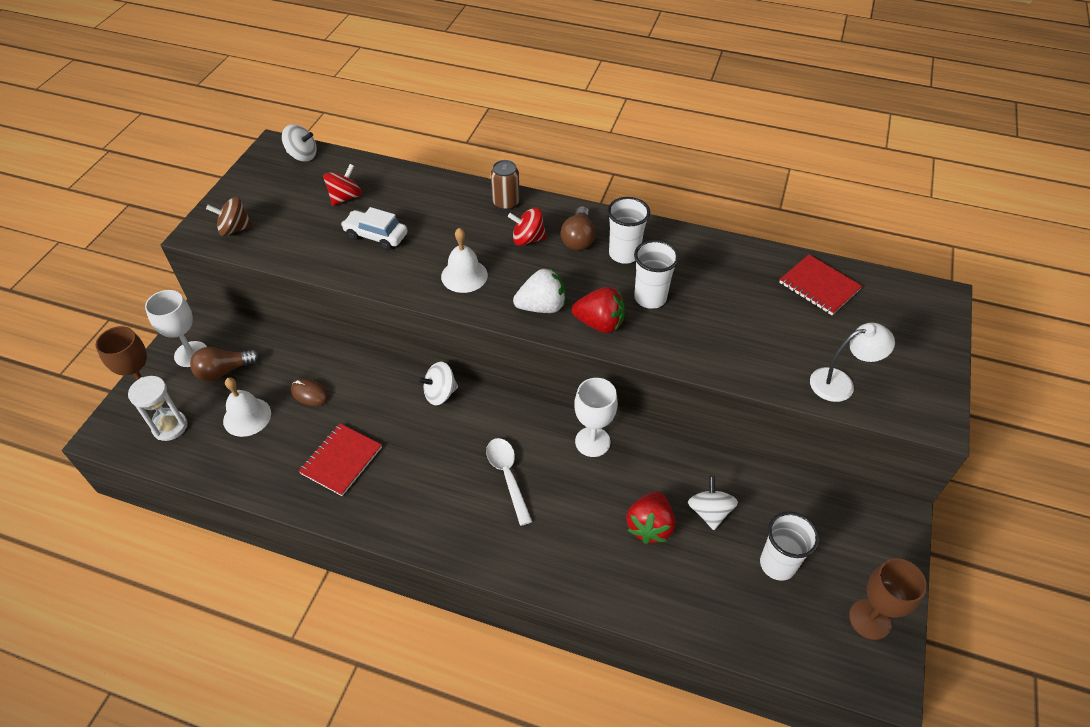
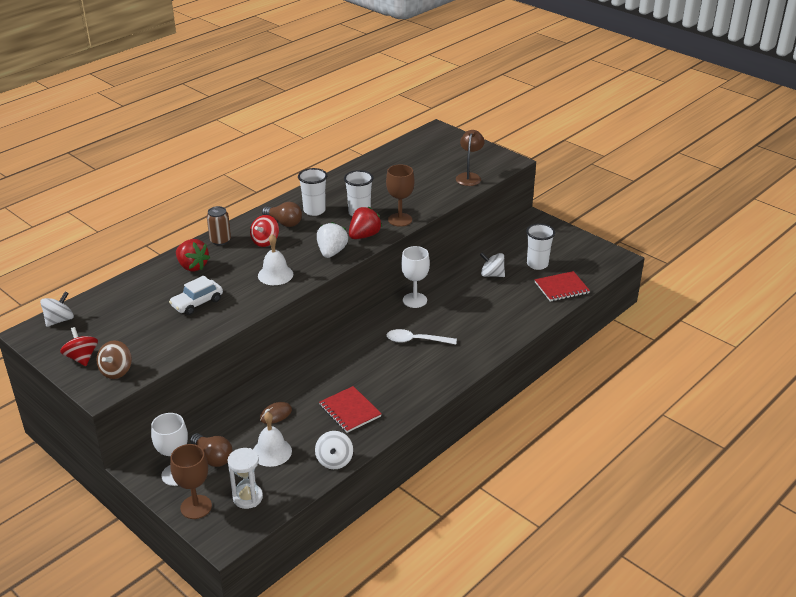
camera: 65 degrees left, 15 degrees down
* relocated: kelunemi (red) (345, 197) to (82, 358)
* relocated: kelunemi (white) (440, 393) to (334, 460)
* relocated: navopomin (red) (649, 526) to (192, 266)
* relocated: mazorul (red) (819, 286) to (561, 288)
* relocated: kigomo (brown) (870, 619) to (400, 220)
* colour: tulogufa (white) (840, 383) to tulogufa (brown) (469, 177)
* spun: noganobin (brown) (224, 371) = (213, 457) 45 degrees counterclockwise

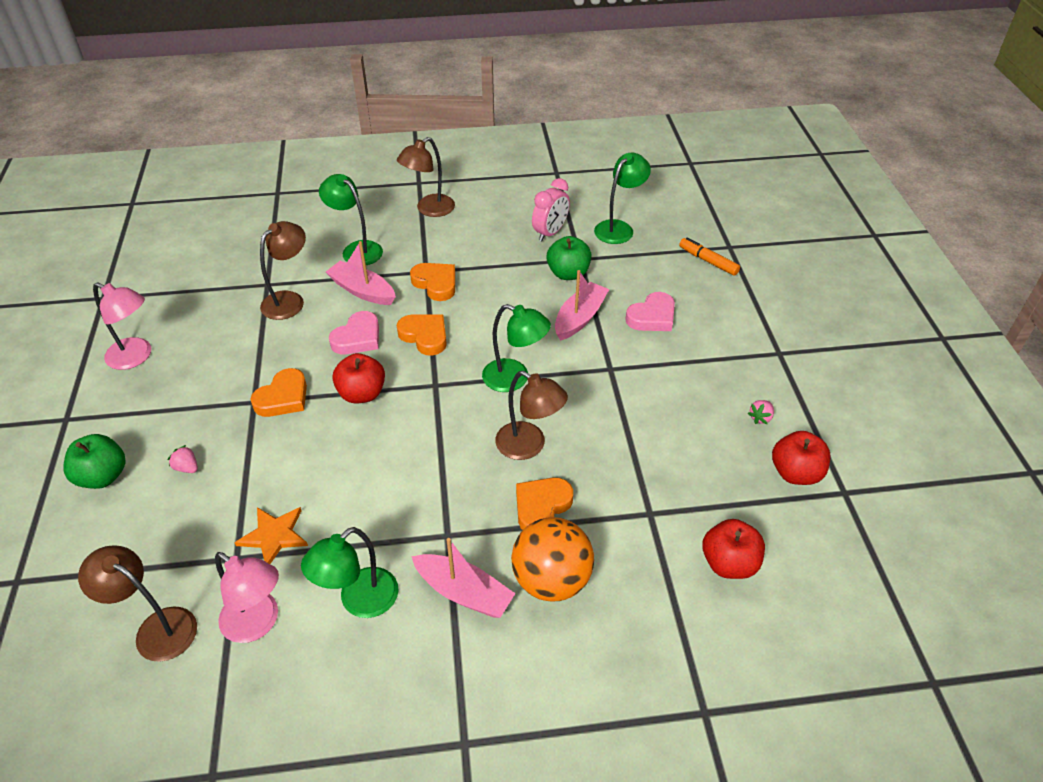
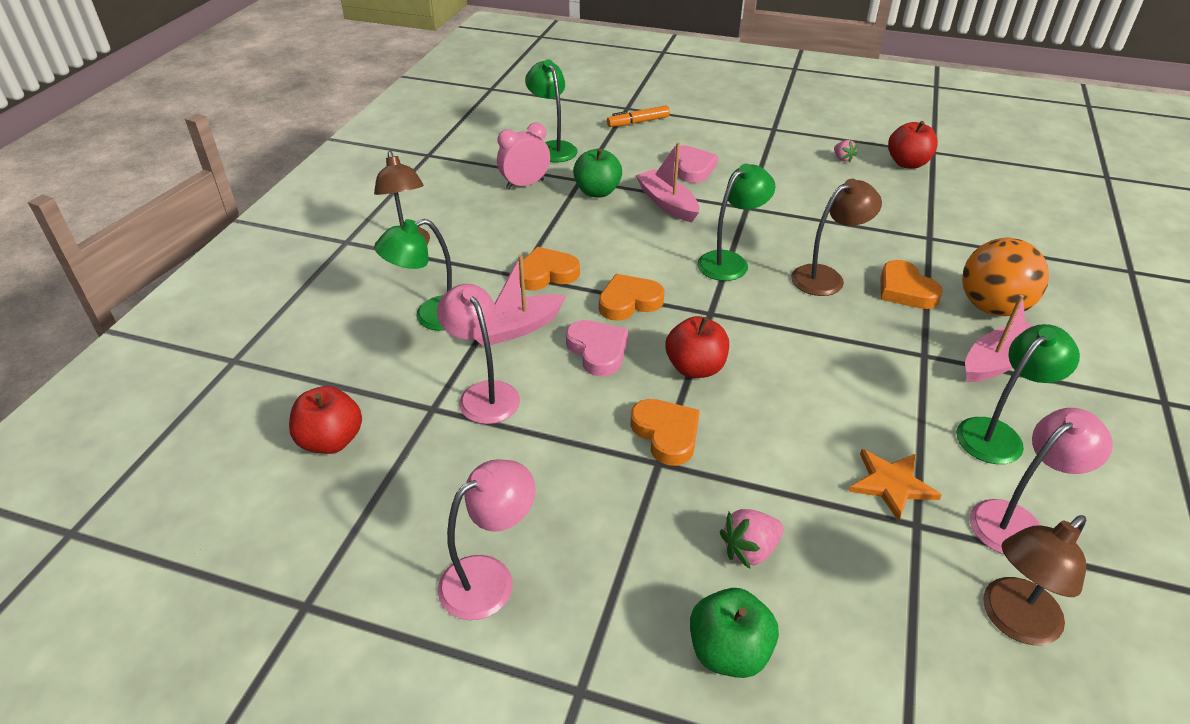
camera: 65 degrees left, 5 degrees down
* relocated: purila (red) (729, 563) to (331, 441)
* colour: tulogufa (brown) (289, 300) to tulogufa (pink) (484, 394)
* spun: tulogufa (green) (359, 601) = (997, 434) 105 degrees counterclockwise
* spun: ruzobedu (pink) (550, 233) = (525, 184) 90 degrees counterclockwise
* size: navopomin (pink) (187, 467) = (750, 550) x1.53

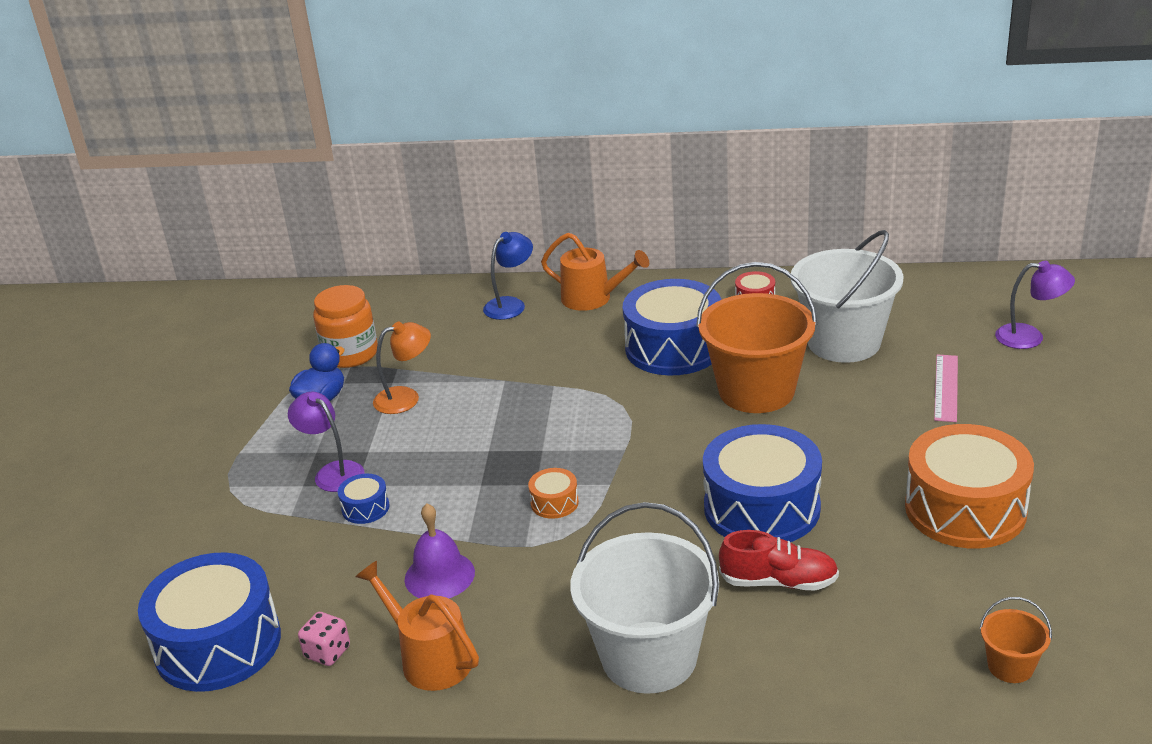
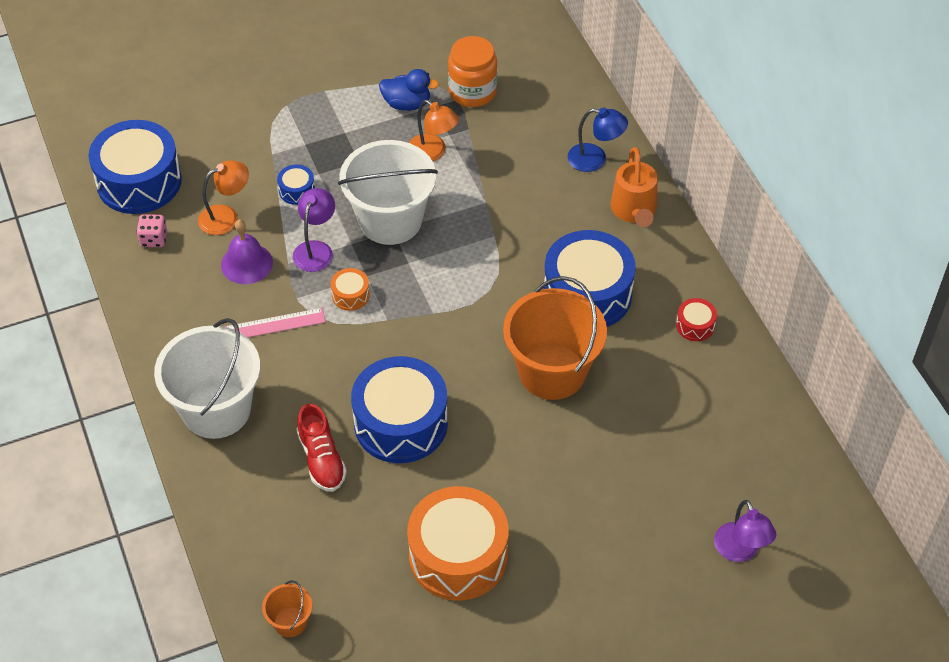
camera: 60 degrees right, 20 degrees up
* missing: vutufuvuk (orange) (429, 658)
* appeared: tulogufa (orange) (226, 217)
* relocated: tulogufa (purple) (333, 472) to (316, 249)
* relocated: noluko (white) (843, 342) to (390, 220)
* relocated: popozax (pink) (946, 387) to (275, 324)

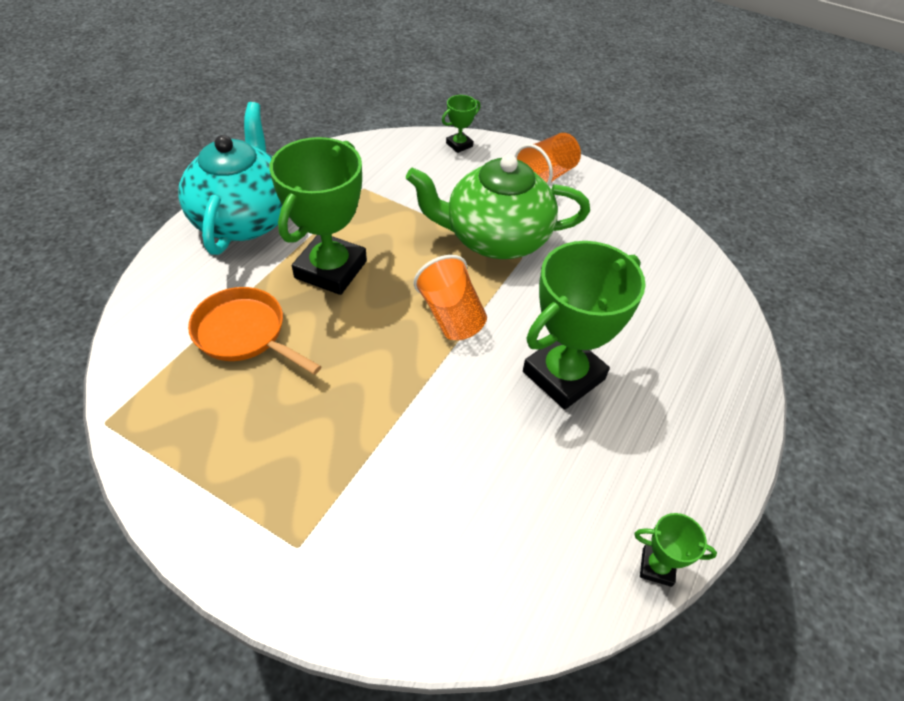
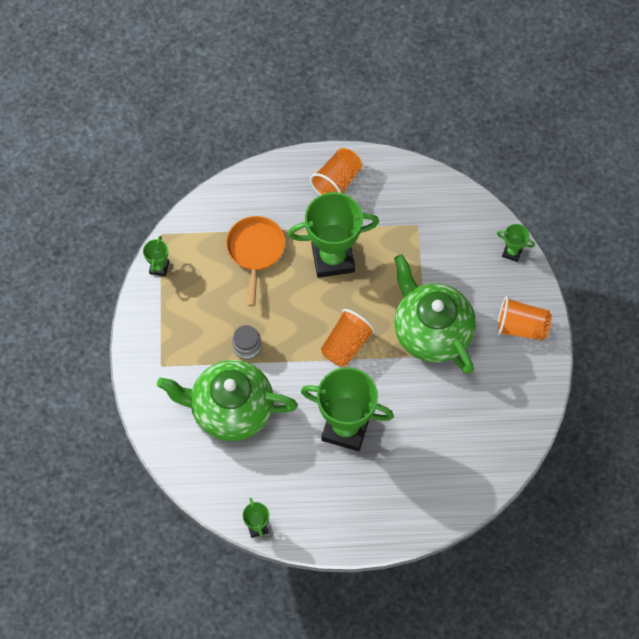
camera: 60 degrees right, 15 degrees up
* appeared: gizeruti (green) (159, 267)
* appeared: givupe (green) (230, 409)
* appeared: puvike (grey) (247, 347)
* exchanged: givupe (turquoise) (245, 218) to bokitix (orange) (337, 181)

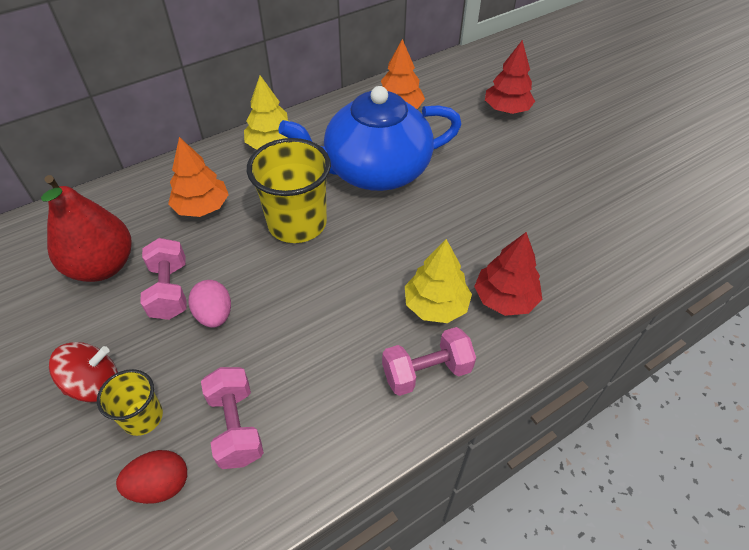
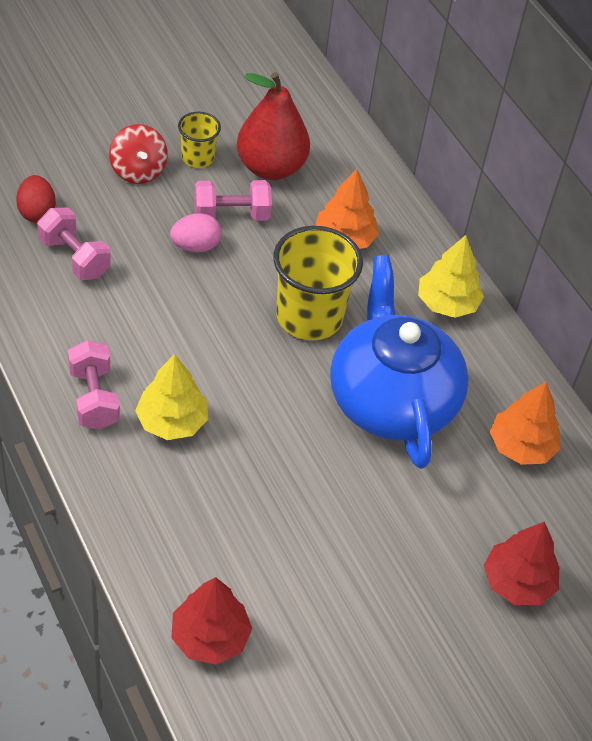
camera: 90 degrees right, 0 degrees up
* relocated: bokitix (yellow) (142, 417) to (197, 157)
* relocated: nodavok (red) (505, 298) to (210, 637)
* spun: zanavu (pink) (236, 426) = (74, 258) 60 degrees clockwise

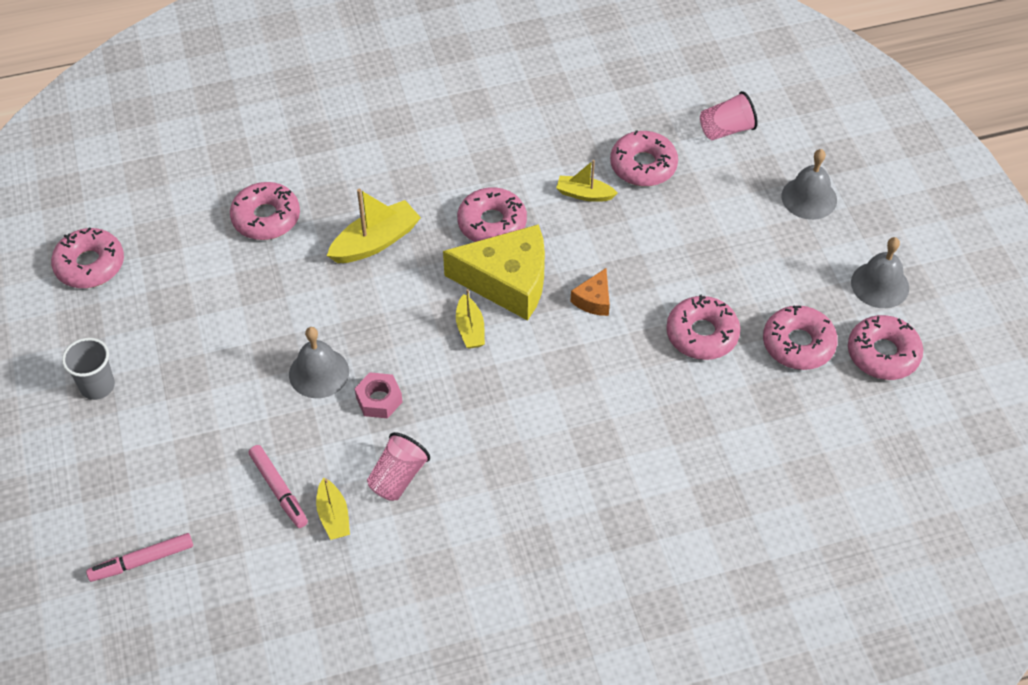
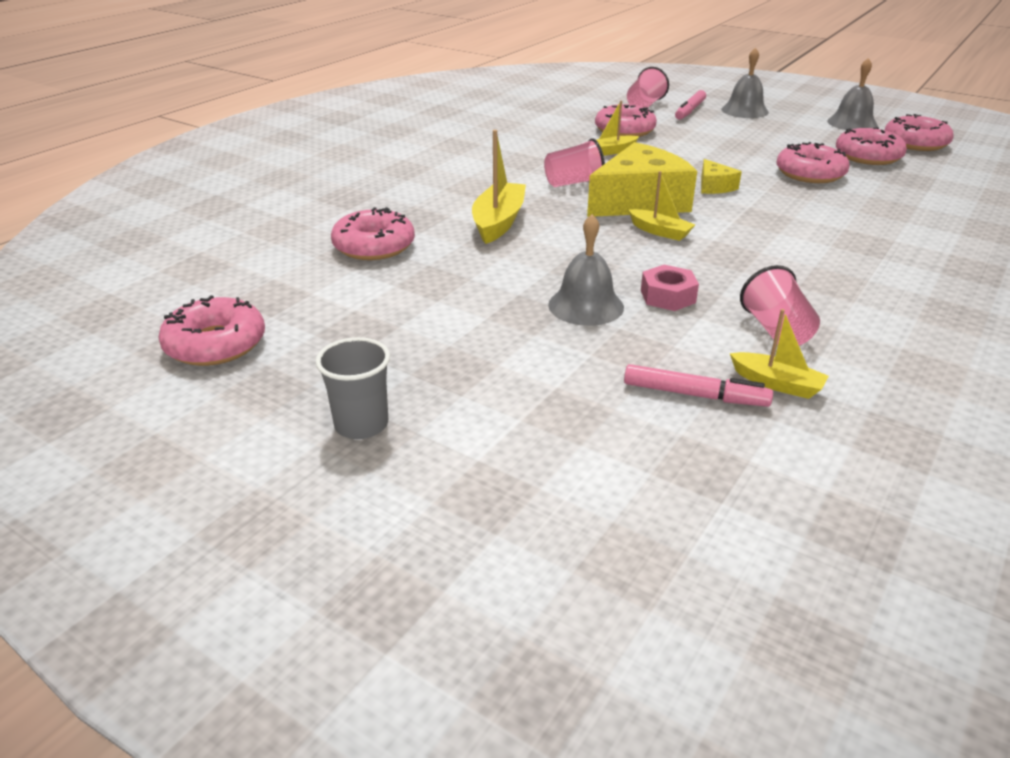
camera: 40 degrees left, 20 degrees down
* relocated: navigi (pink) (142, 561) to (690, 111)
* exchanged: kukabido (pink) (492, 223) to bokitix (pink) (573, 183)
* colour: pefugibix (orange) (594, 300) to pefugibix (yellow) (714, 186)

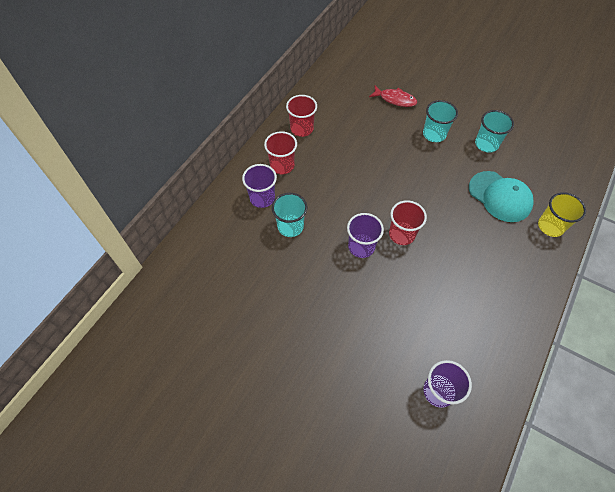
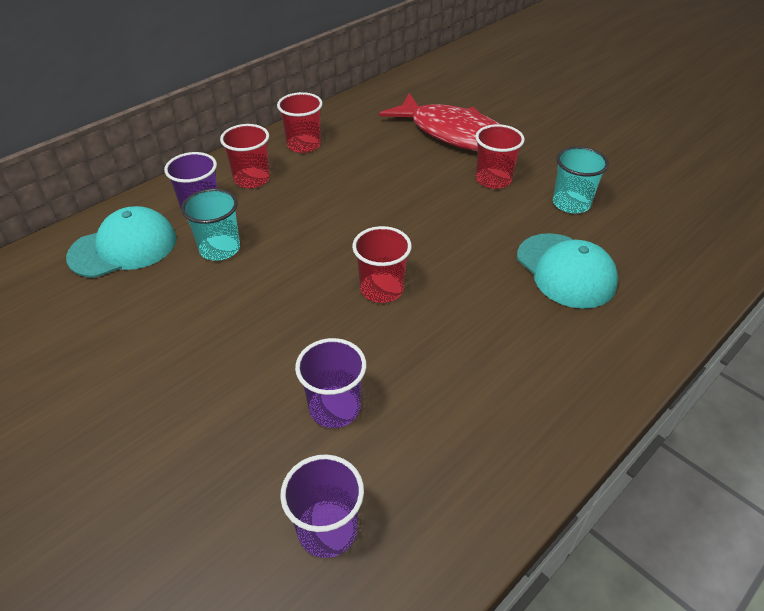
camera: 15 degrees right, 15 degrees down
* missing: bokitix (yellow) (550, 226)
* appeared: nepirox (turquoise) (123, 247)
* relocated: bokitix (purple) (361, 246) to (334, 408)
* colour: bokitix (turquoise) (434, 134) to bokitix (red) (493, 180)
* size: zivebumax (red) (395, 99) = (454, 134) x2.00

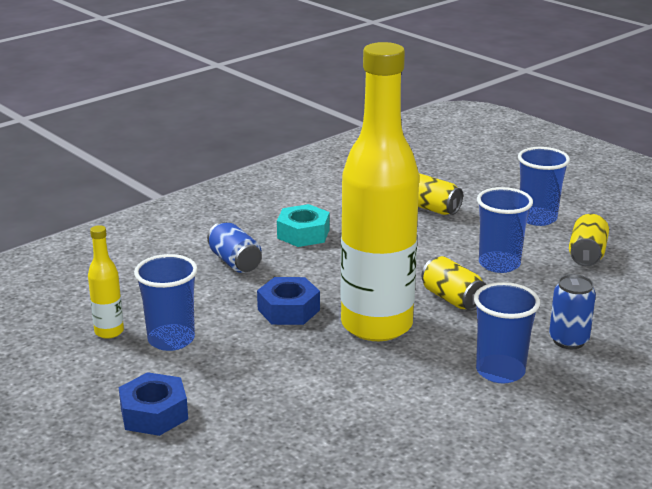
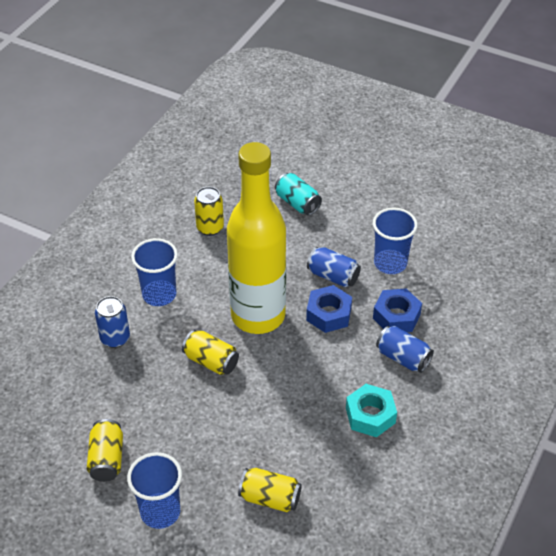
camera: 160 degrees right, 20 degrees up
* missing: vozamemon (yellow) (109, 332)
* missing: bokitix (blue) (499, 264)
* appeared: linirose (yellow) (210, 228)
* appeared: linirose (turquoise) (297, 203)
* appeared: linirose (blue) (333, 276)
* relocated: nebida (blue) (154, 413) to (396, 316)

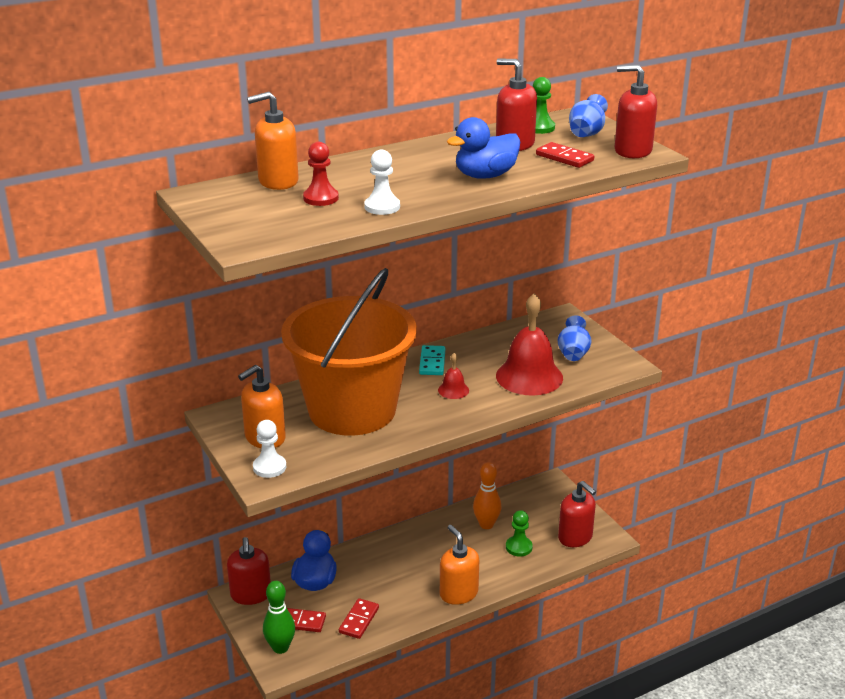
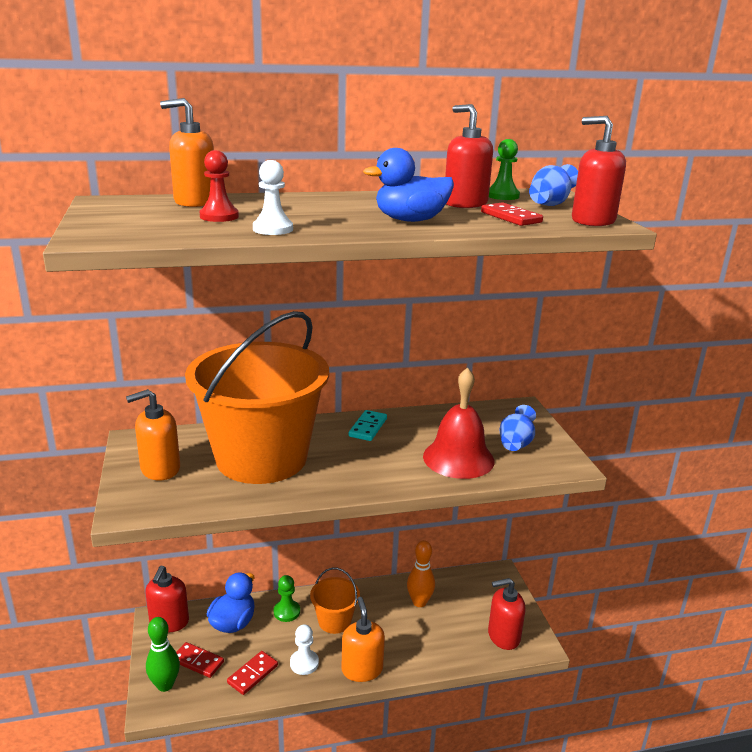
camera: 15 degrees right, 5 degrees down
* missing: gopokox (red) (453, 390)
* appeared: noluko (orange) (334, 621)
* relocated: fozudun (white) (269, 467) to (304, 663)
* relocated: fozudun (green) (518, 547) to (286, 612)
* spun: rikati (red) (575, 537) = (503, 636) 105 degrees clockwise

